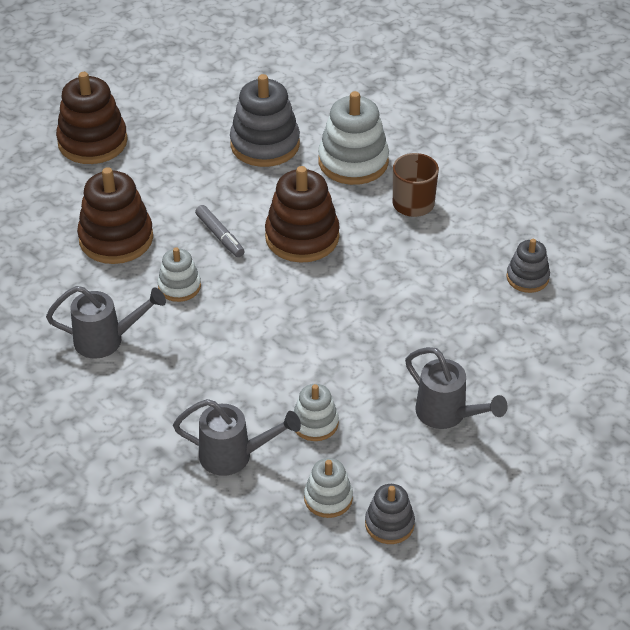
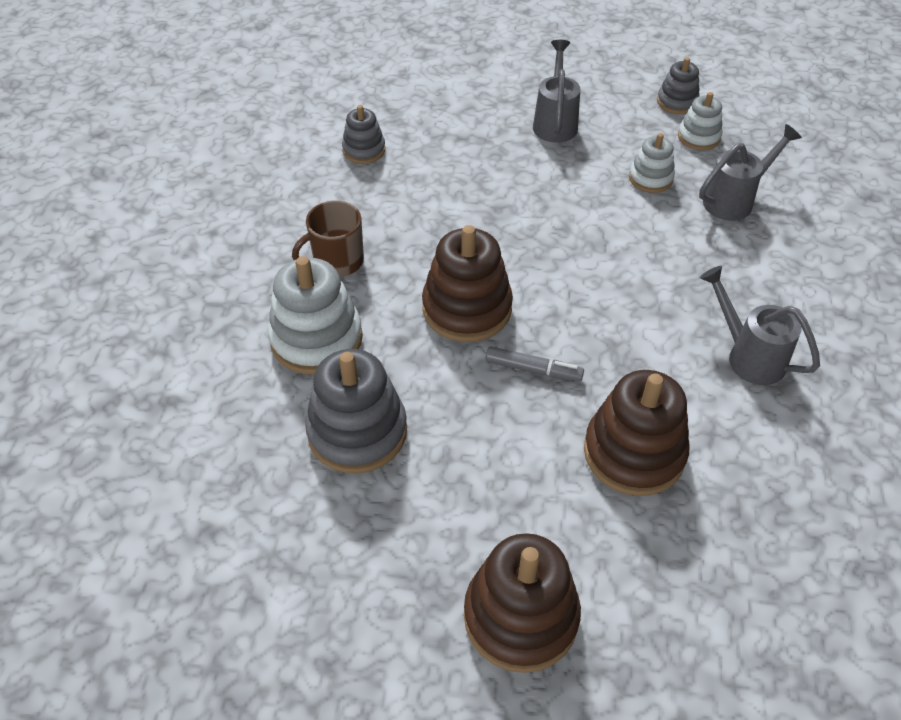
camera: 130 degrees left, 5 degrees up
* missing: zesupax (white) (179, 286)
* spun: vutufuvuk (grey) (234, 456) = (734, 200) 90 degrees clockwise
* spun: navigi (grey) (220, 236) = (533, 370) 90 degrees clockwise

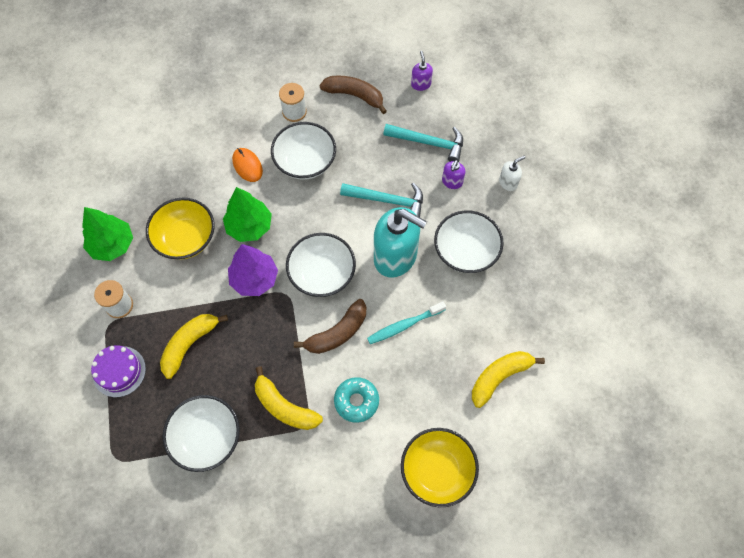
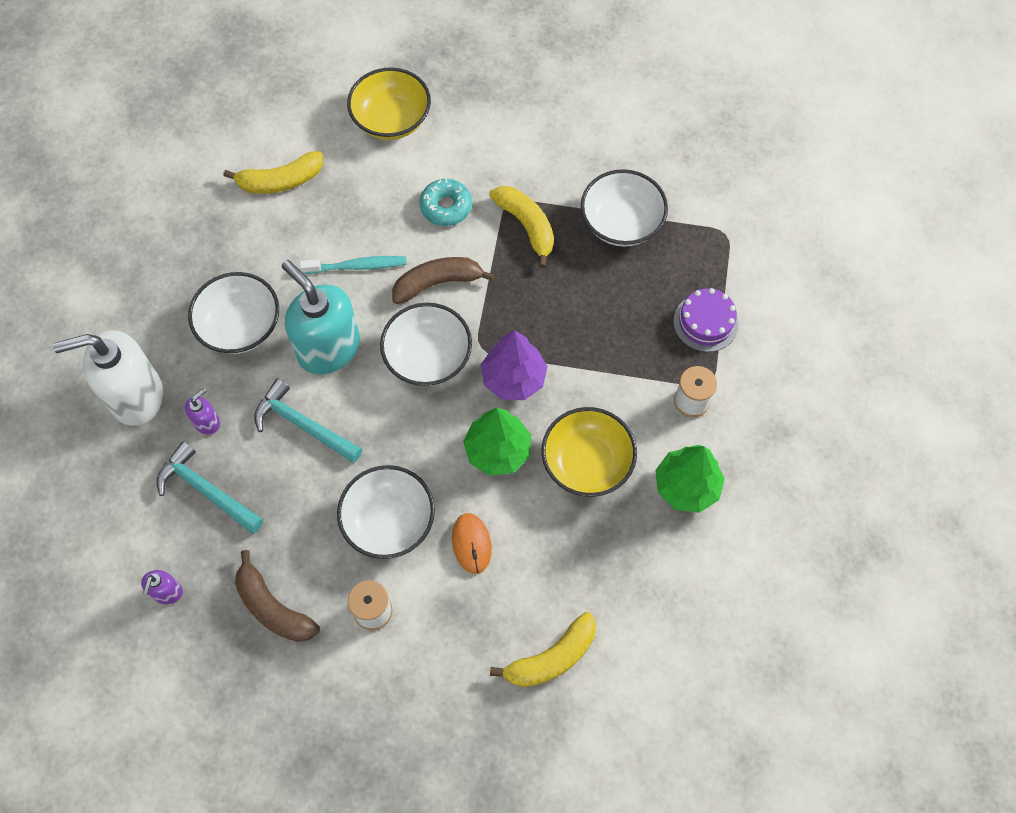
camera: 160 degrees left, 0 degrees up
* relocated: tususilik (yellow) (189, 344) to (551, 658)
* size: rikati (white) (508, 182) = (136, 396) x2.29

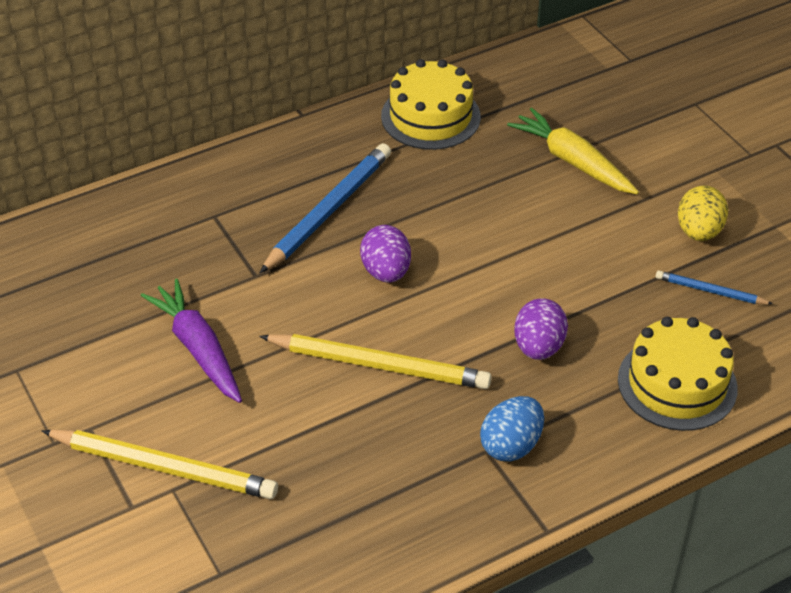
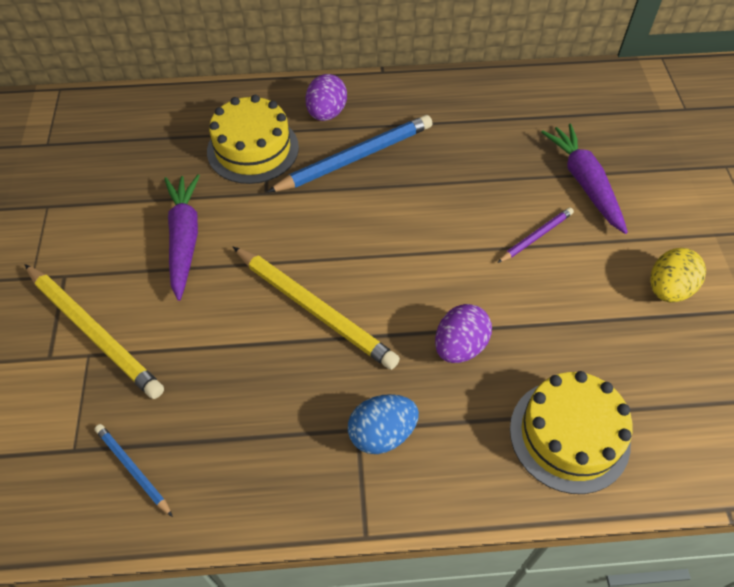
camera: 25 degrees right, 10 degrees up
* appeared: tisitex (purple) (536, 236)
* relocated: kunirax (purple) (386, 272) to (326, 113)
* relocated: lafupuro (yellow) (430, 116) to (253, 149)
* relocated: tisitex (blue) (710, 291) to (133, 469)
* colour: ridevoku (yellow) (572, 161) to ridevoku (purple) (584, 183)

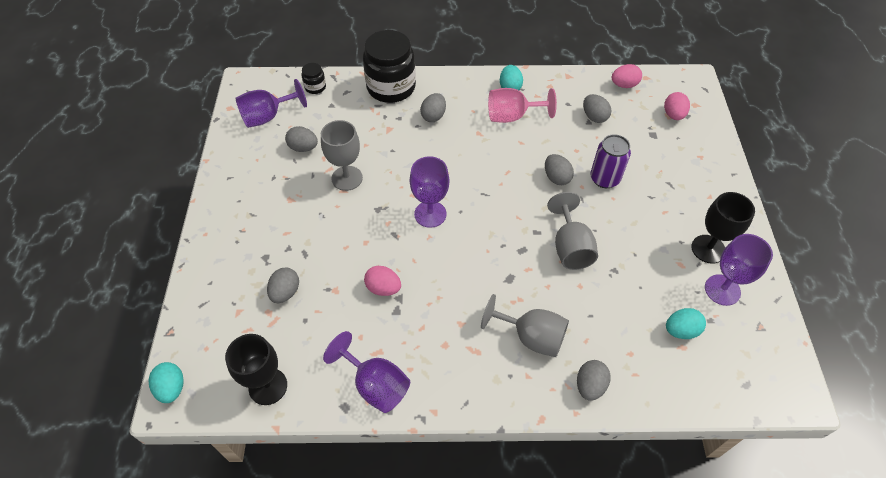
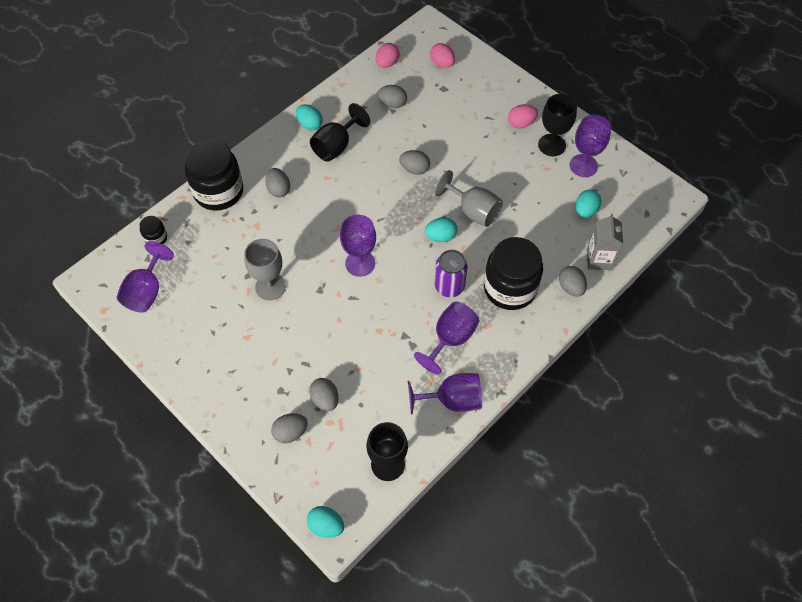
camera: 45 degrees left, 5 degrees up
* appeared: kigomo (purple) (450, 339)
* appeared: kunirax (turquoise) (440, 236)
* appeared: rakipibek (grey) (599, 259)
* relocated: kunirax (grey) (303, 148) to (290, 432)
* relocated: kunirax (pink) (383, 288) to (521, 123)
* relocated: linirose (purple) (604, 178) to (449, 286)
* exchanged: kigomo (grey) (531, 337) to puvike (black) (510, 288)
* colour: kigomo (pink) (512, 116) to kigomo (black) (336, 146)

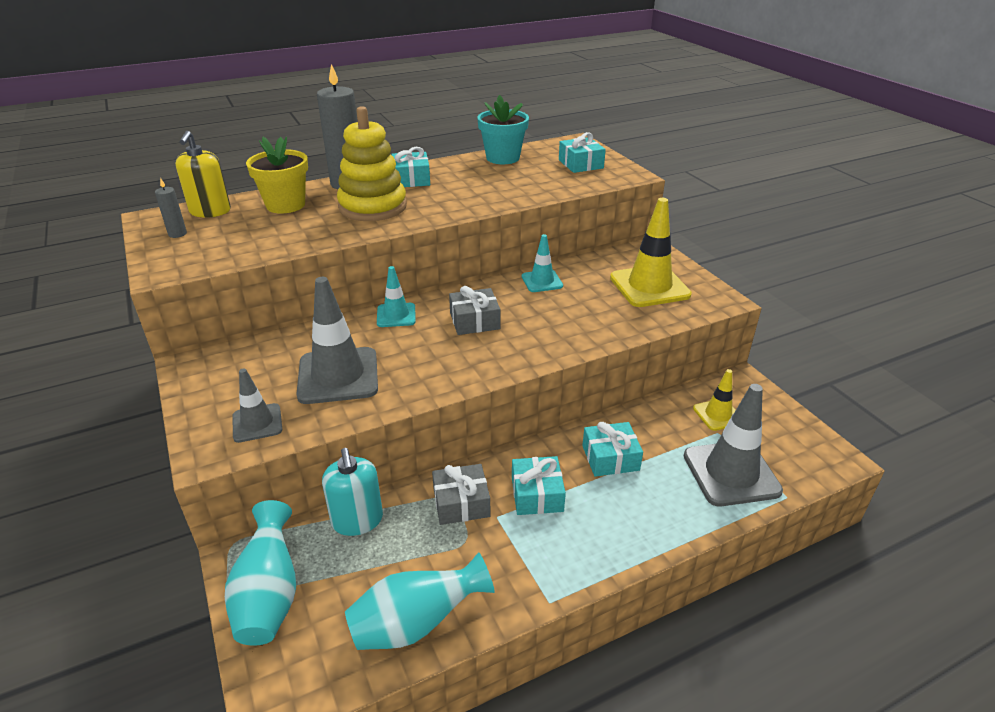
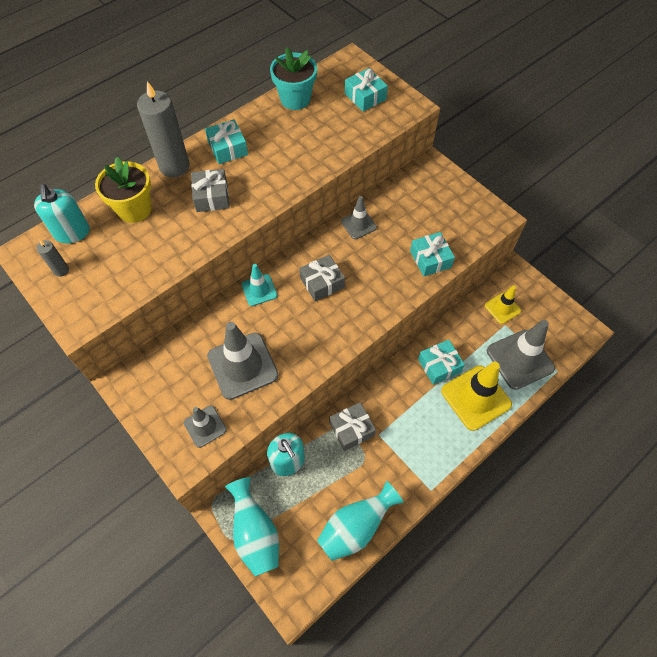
camera: 15 degrees left, 25 degrees up
* relocated: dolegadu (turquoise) (537, 494) to (430, 259)
* relocated: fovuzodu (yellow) (649, 286) to (475, 397)
* exchanged: zesupax (yellow) (373, 207) to dolegadu (grey) (212, 197)
* colour: rikati (yellow) (210, 211) to rikati (turquoise) (72, 232)
* colour: fovuzodu (turquoise) (542, 281) to fovuzodu (grey) (358, 224)

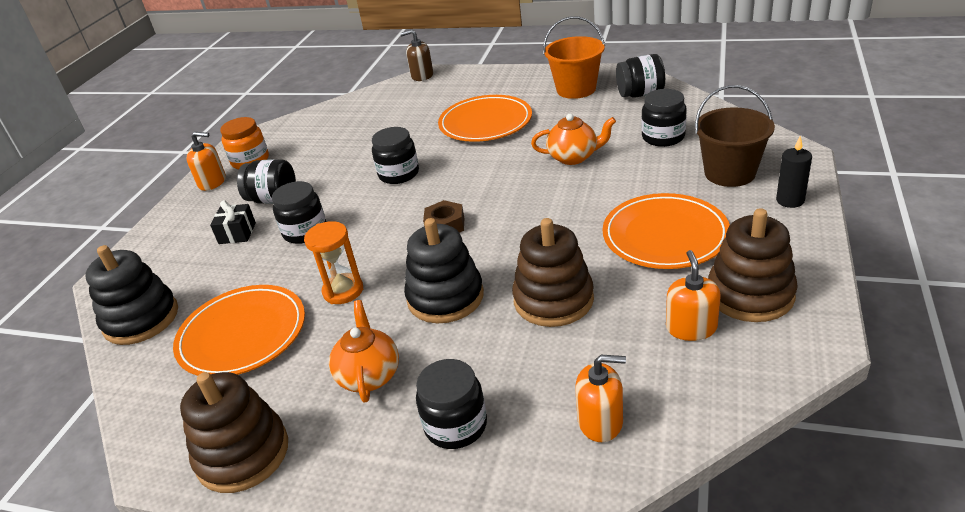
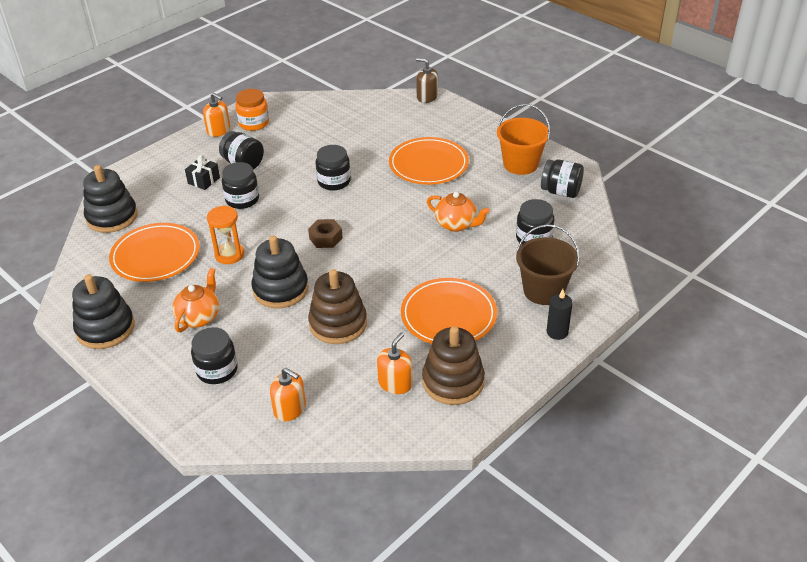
camera: 25 degrees right, 5 degrees up
* colour: zesupax (brown) (243, 454) to zesupax (black) (105, 328)

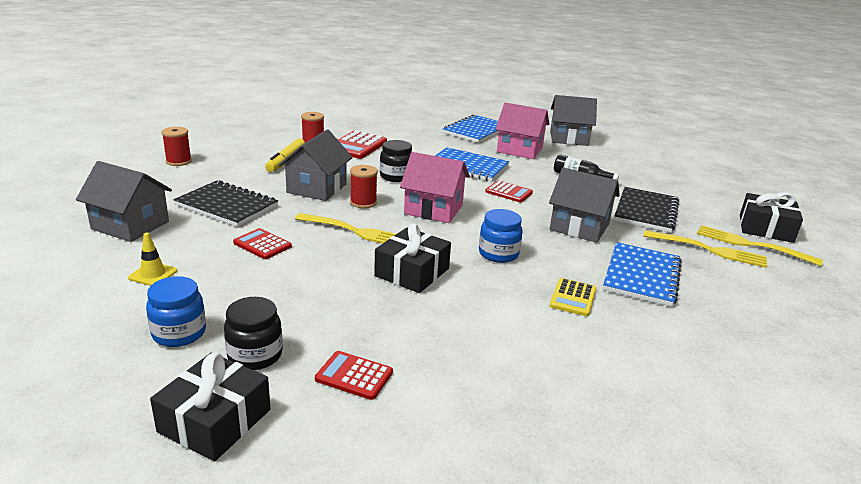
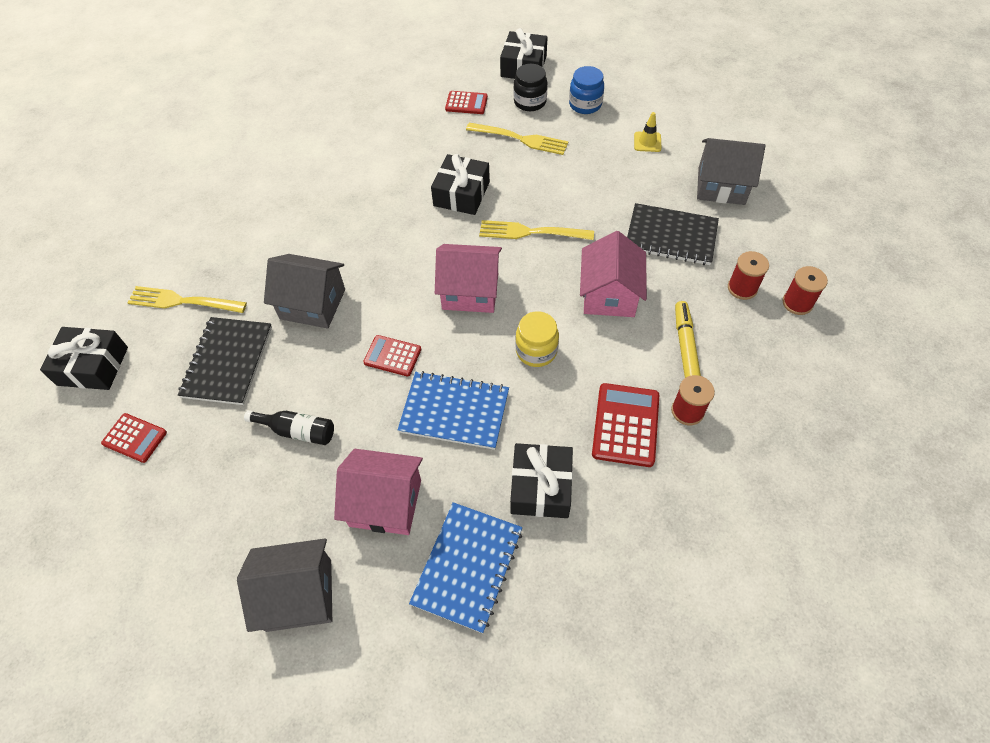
camera: 170 degrees right, 30 degrees up
* missing: puvike (blue) (498, 254)
* missing: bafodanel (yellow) (573, 298)
* missing: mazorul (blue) (641, 276)
* appeared: dolegadu (black) (541, 487)
* relocated: bafodanel (red) (262, 244) to (134, 438)
* relocated: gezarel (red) (363, 202) to (742, 288)
* relocated: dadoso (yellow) (751, 245) to (520, 139)
* colour: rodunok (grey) (317, 188) to rodunok (pink) (609, 295)
* colour: puvike (black) (396, 176) to puvike (yellow) (536, 351)

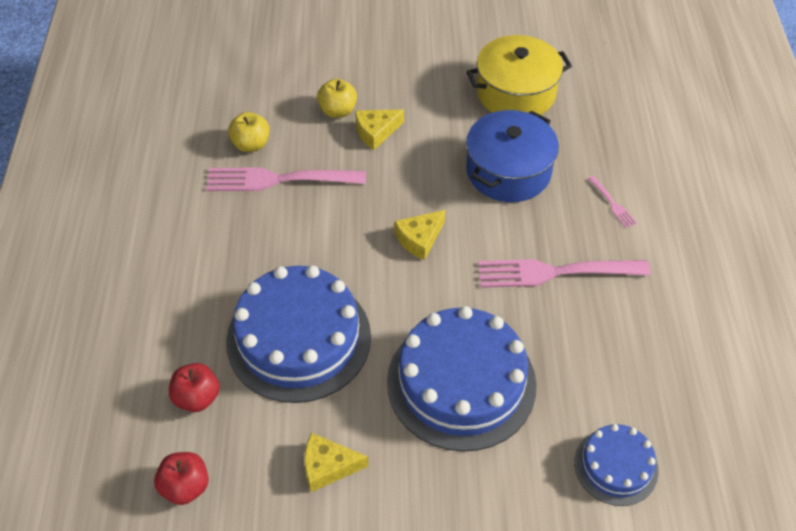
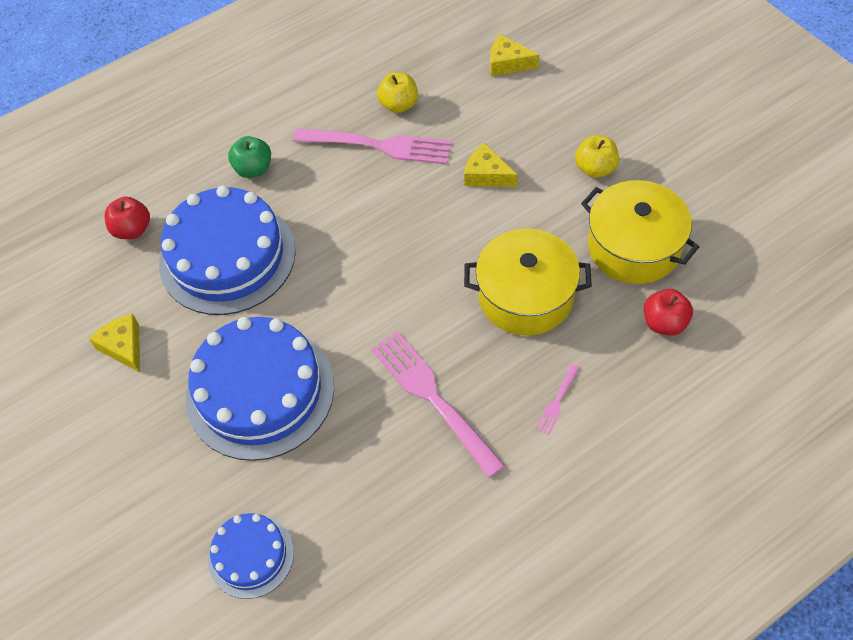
camera: 60 degrees right, 5 degrees up
* appeared: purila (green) (253, 169)
* relocated: purila (red) (185, 487) to (664, 323)
* relocated: purila (yellow) (338, 111) to (595, 169)
* relocated: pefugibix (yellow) (419, 239) to (508, 63)
* colour: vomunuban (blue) (508, 171) to vomunuban (yellow) (525, 296)
* spun: dadoso (pink) (280, 179) = (377, 146) 135 degrees clockwise

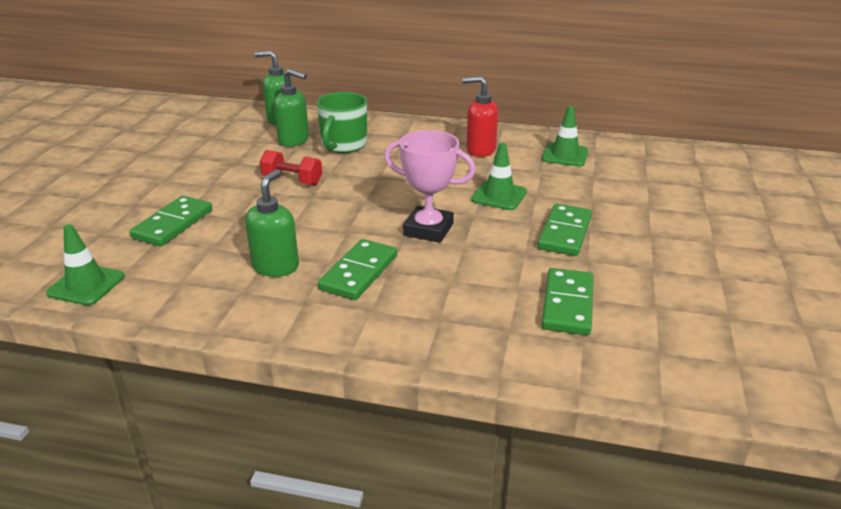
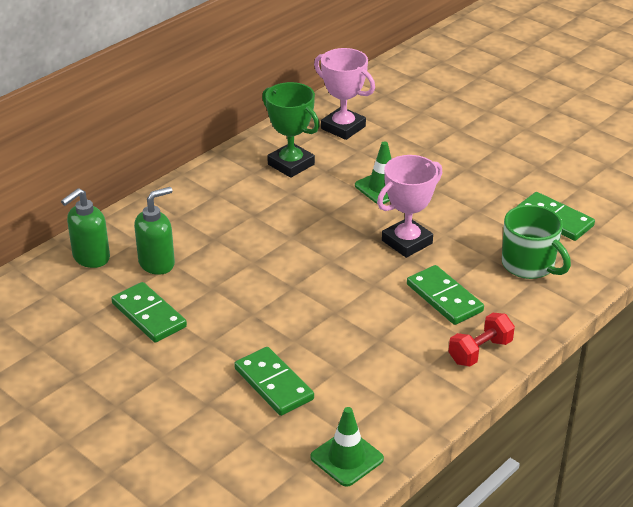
camera: 60 degrees left, 5 degrees up
* missing: rikati (green) (276, 266)
* relocated: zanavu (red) (292, 181) to (480, 351)
* relocated: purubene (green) (343, 145) to (529, 265)
* relocated: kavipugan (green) (564, 233) to (149, 315)
* exchanged: rikati (red) (480, 150) to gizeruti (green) (291, 164)
* exchanged: fovuzodu (green) (565, 155) to gizeruti (pink) (343, 127)

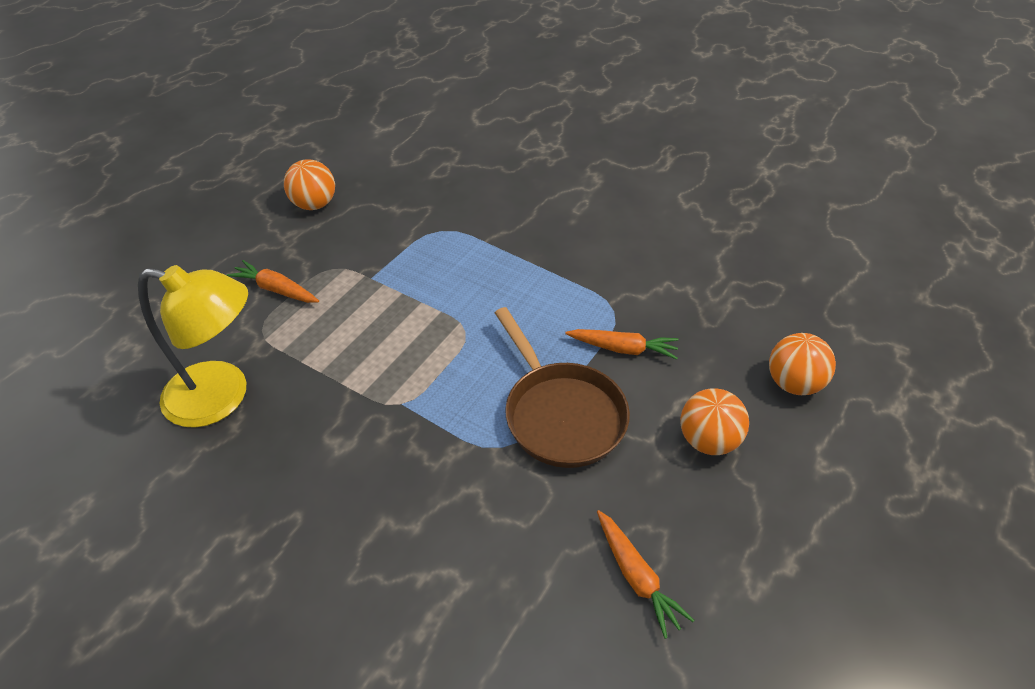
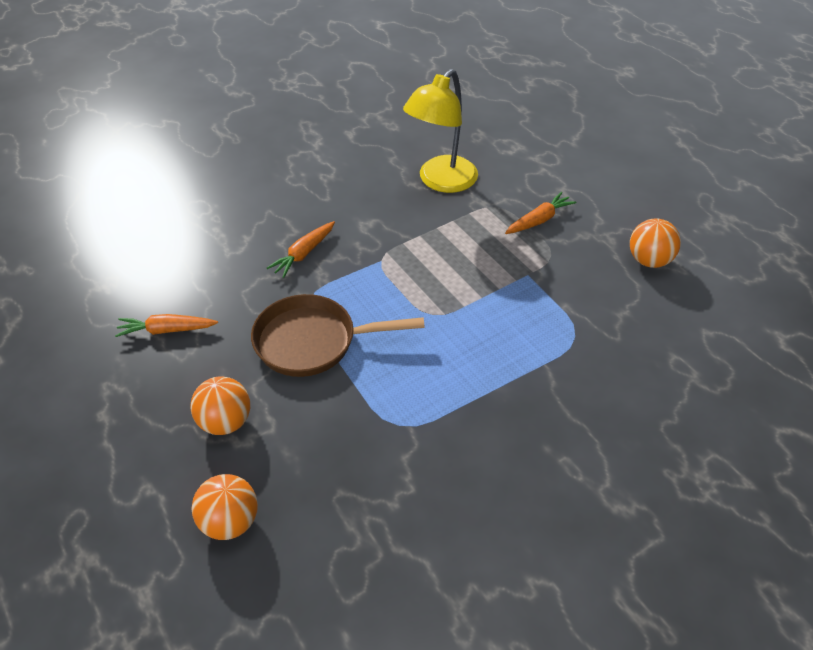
camera: 115 degrees right, 0 degrees up
* relocated: ridevoku (orange) (623, 349) to (303, 254)

